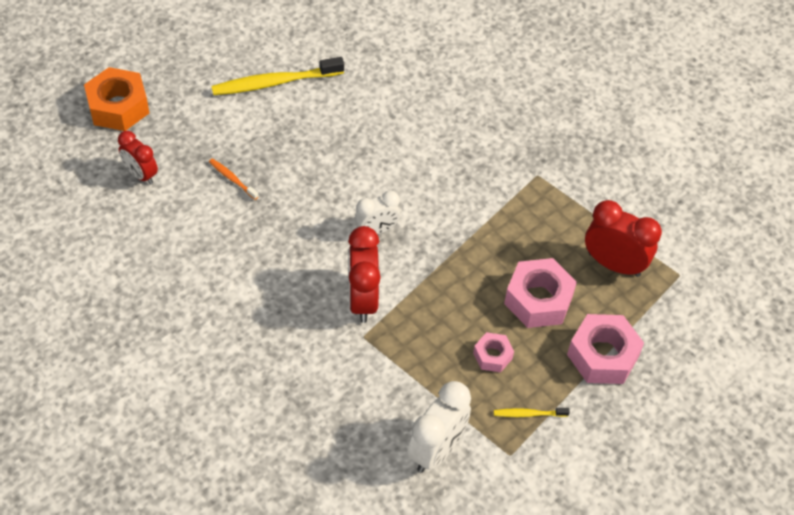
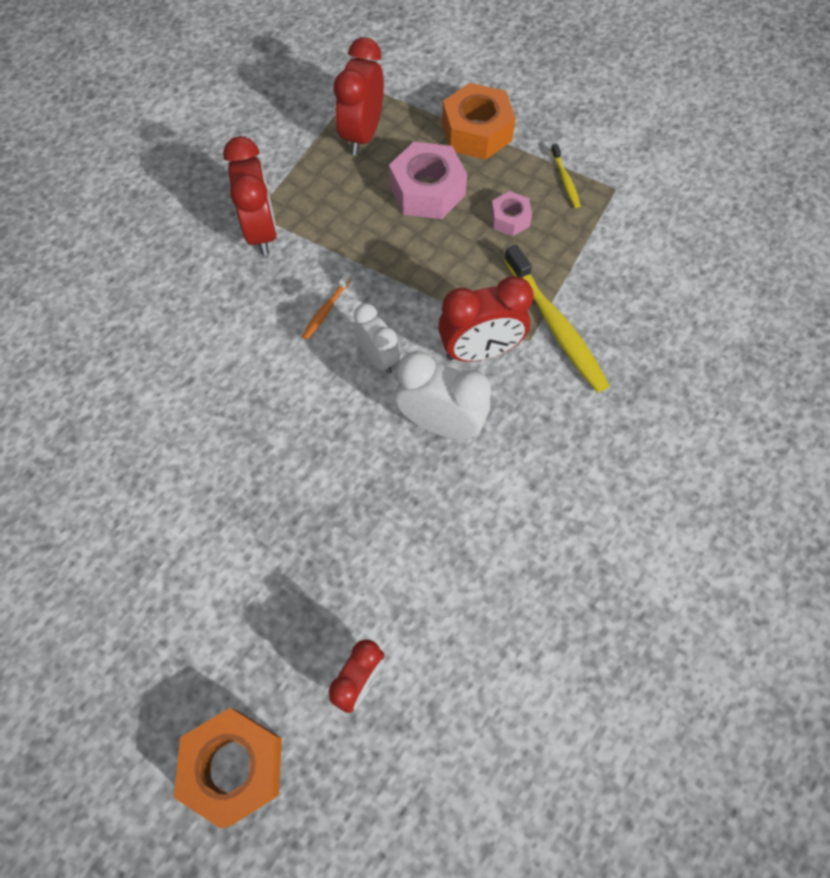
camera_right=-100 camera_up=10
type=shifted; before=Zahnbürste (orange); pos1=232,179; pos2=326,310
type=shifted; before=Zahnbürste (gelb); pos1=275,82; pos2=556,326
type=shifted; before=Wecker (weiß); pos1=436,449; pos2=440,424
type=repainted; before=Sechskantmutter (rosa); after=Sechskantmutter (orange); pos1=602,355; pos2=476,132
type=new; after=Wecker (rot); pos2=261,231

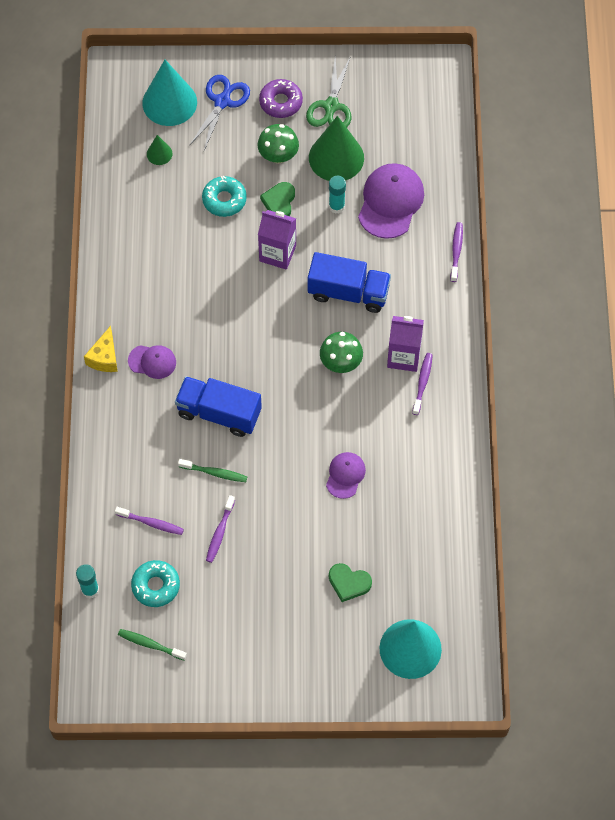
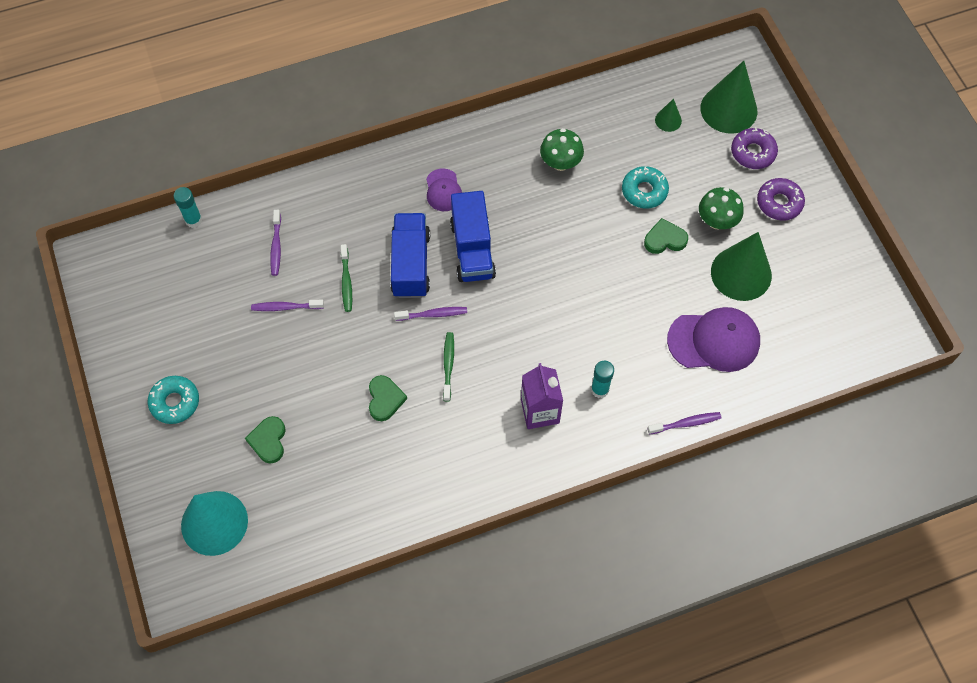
camera_right=70 camera_up=0
type=gone; before=Käse (gelb); pos1=104,357
type=shifted; before=Zahnbürste (grün); pos1=150,644; pos2=448,365
type=shifted; before=Donut (türkis); pos1=156,586; pos2=175,402
type=repainted; before=Kegel (türkis); after=Kegel (grün); pos1=169,102; pos2=728,109
type=swapped; before=Schere (blau); after=Donut (lila); pos1=222,101; pos2=753,152
type=gone; before=Getränkekarton (lila); pos1=277,253
type=gone; before=Schere (grün); pos1=331,106
type=shifted; before=Lastwagen (blau); pos1=348,292; pos2=472,249
type=shifted; before=Pilz (grün); pos1=341,362; pos2=560,162
type=swapped; before=Kappe (lila); after=Herz (grün); pos1=345,475; pos2=385,399
type=shifted; before=Klebestift (türkis); pos1=336,206; pos2=600,389
type=shifted; before=Zahnbürste (lila); pos1=422,383; pos2=433,314

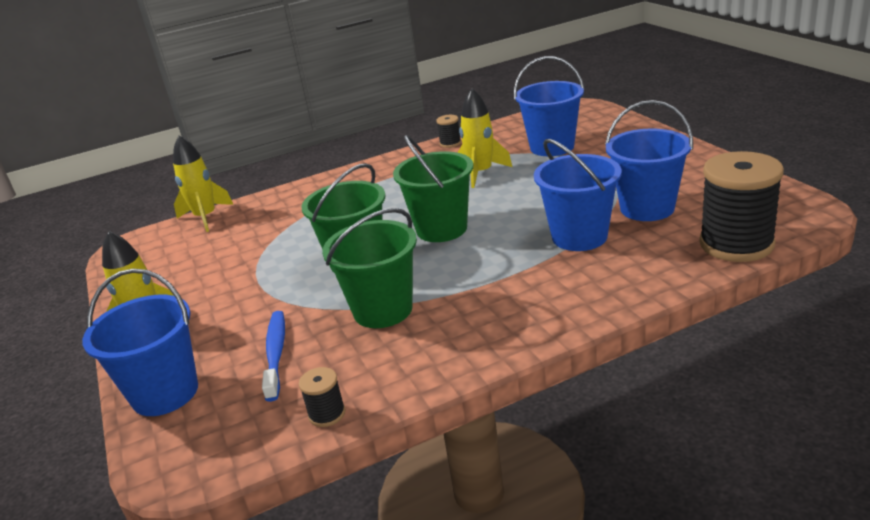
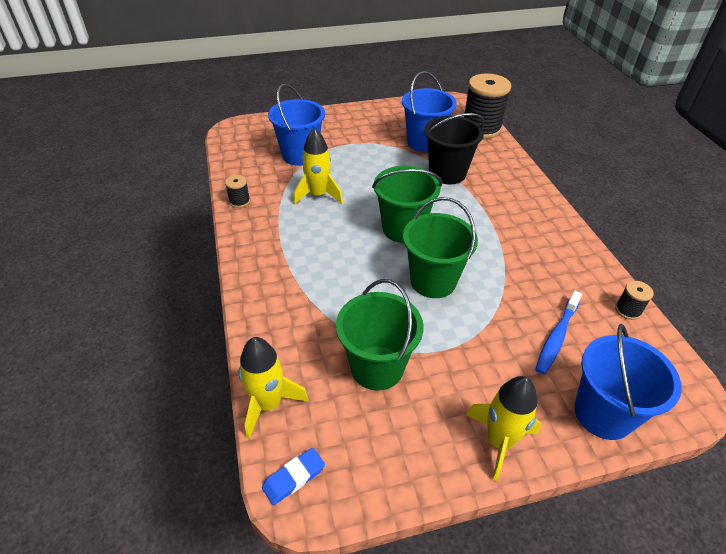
camera_right=-85 camera_up=15
type=rotated; before=Zahnbürste (blau); pos1=276,353; pos2=556,337; turn=-60
type=shifted; before=Eimer (grün); pos1=383,310; pos2=377,367
type=repainted; before=Eimer (blau); after=Eimer (schwarz); pos1=579,237; pos2=447,173
type=new; after=Radiergummi (blau); pos2=294,478

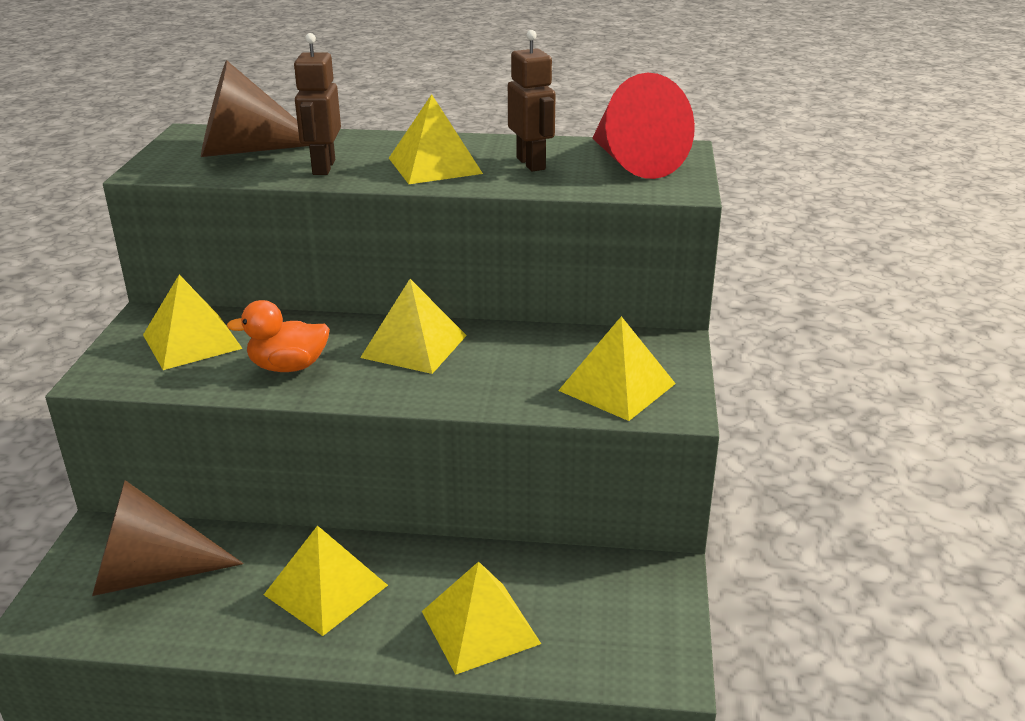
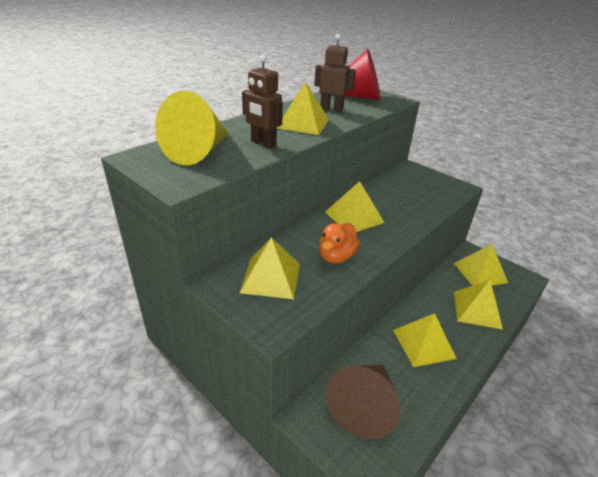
camera_right=-55 camera_up=5
type=repainted; before=Kegel (braun); after=Kegel (gelb); pos1=246,150; pos2=198,152
type=shifted; before=Pyramide (gelb); pos1=617,387; pos2=480,272

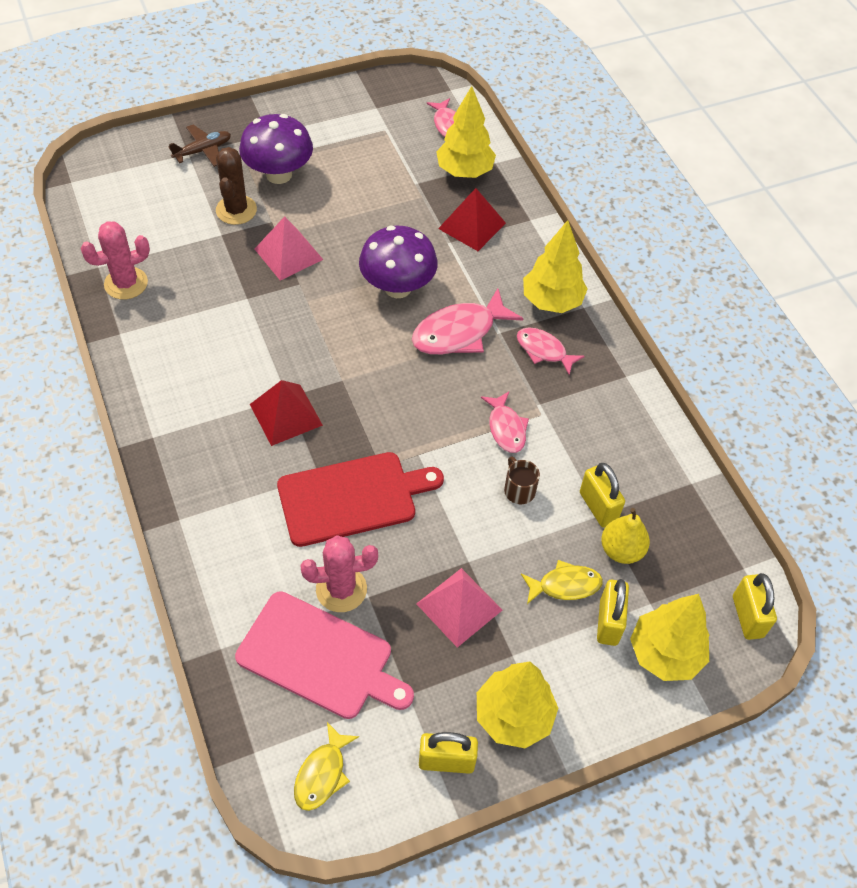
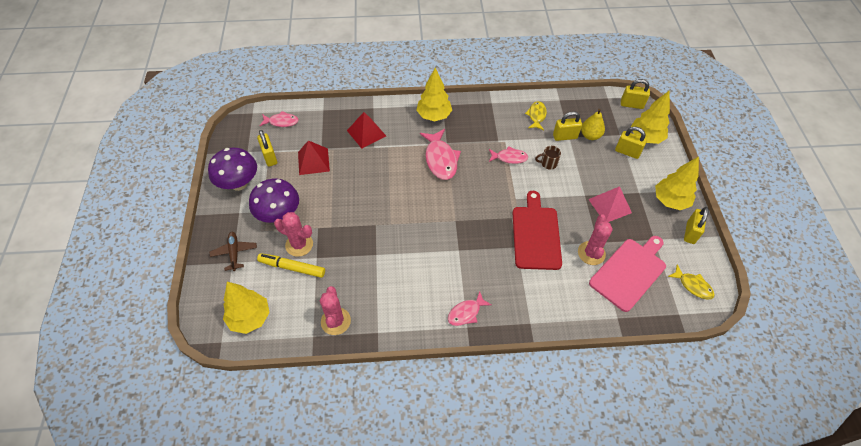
camera_right=-70 camera_up=0
type=repainted; before=Kaktus (braun); after=Kaktus (rosa); pos1=236,210; pos2=299,245
type=shifted; before=Pyramide (rot); pos1=286,414; pos2=313,161
type=gone; before=Pyramide (rosa); pos1=288,254
type=shifted; before=Pilz (lila); pos1=397,287; pos2=239,183
type=shifted; before=Baum (gelb); pos1=464,171; pos2=250,318
type=shifted; before=Fisch (rosa); pos1=544,351; pos2=466,313
type=shifted; before=Fisch (gelb); pos1=565,585; pos2=536,116
type=new; after=Vorhängeschloss (gelb); pos2=270,157
type=new; after=Filzstift (gelb); pos2=292,267

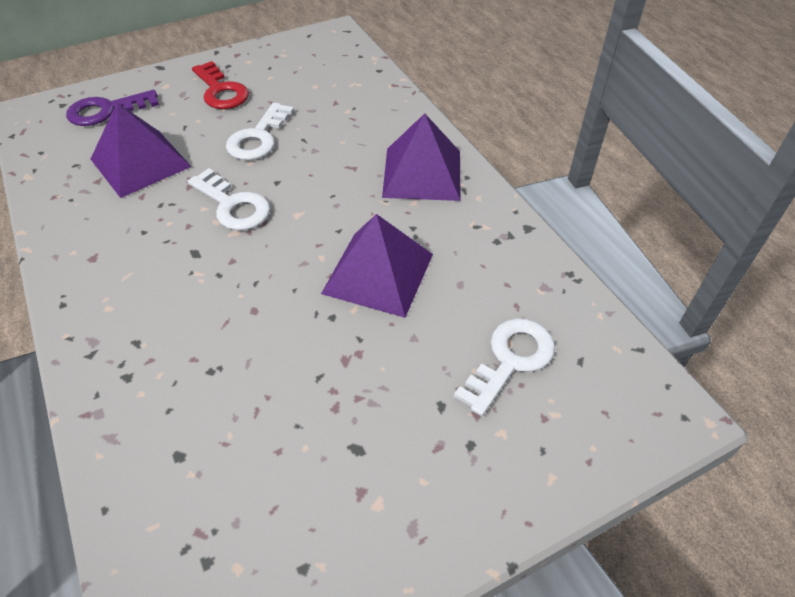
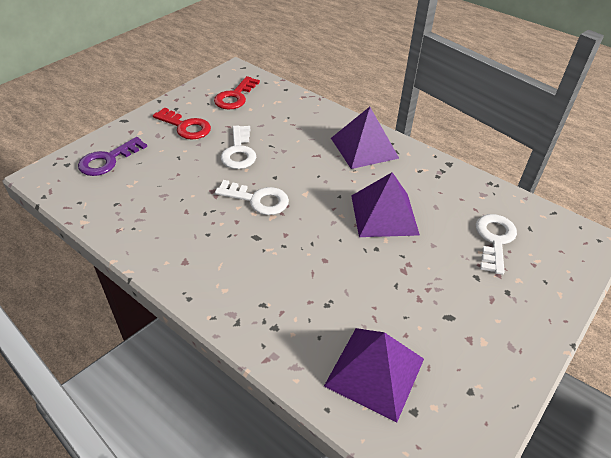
camera_right=-25 camera_up=-5
type=shifted; before=Pyramide (lila); pos1=140,162; pos2=374,372
type=new; after=Schlüssel (rot); pos2=235,97

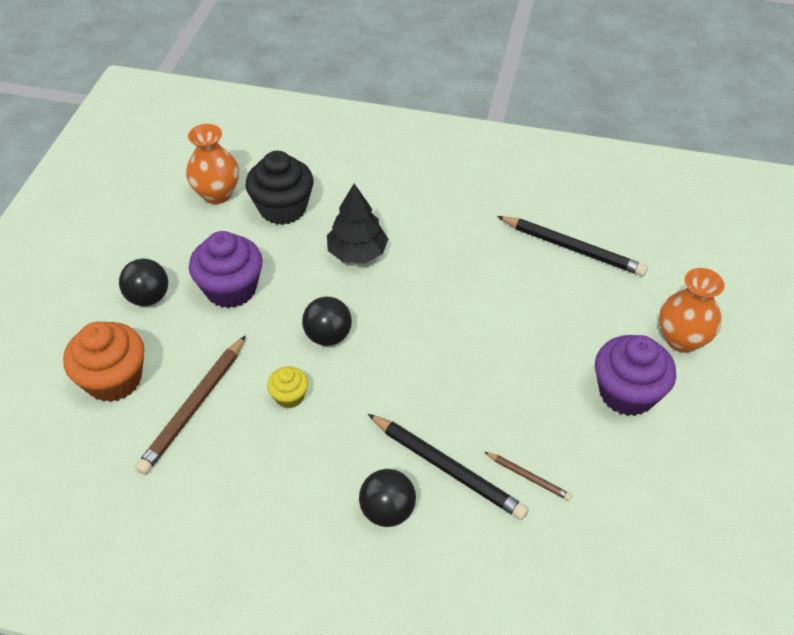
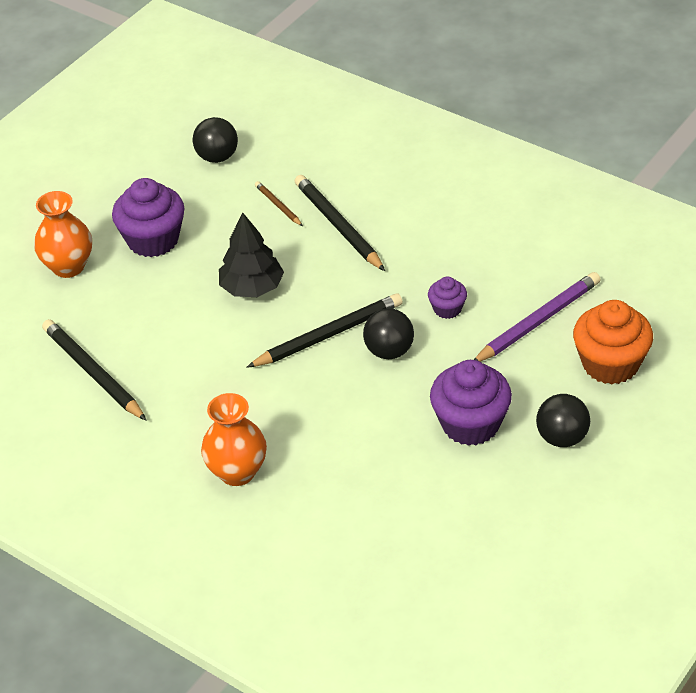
camera_right=-155 camera_up=-5
type=repainted; before=Bleistift (braun); after=Bleistift (lila); pos1=194,407; pos2=538,321
type=shifted; before=Vase (orange); pos1=217,194; pos2=237,472
type=gone; before=Muffin (schwarz); pos1=283,208
type=repainted; before=Muffin (gelb); after=Muffin (lila); pos1=289,396; pos2=447,309
type=shifted; before=Baum (schwarz); pos1=357,252; pos2=252,288
type=shifted; before=Ball (schwarz); pos1=387,511; pos2=217,157
type=new; after=Bleistift (schwarz); pos2=329,335

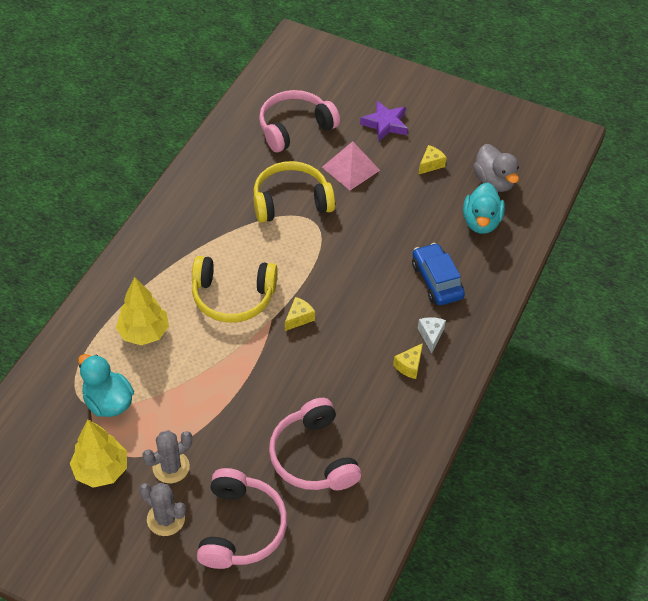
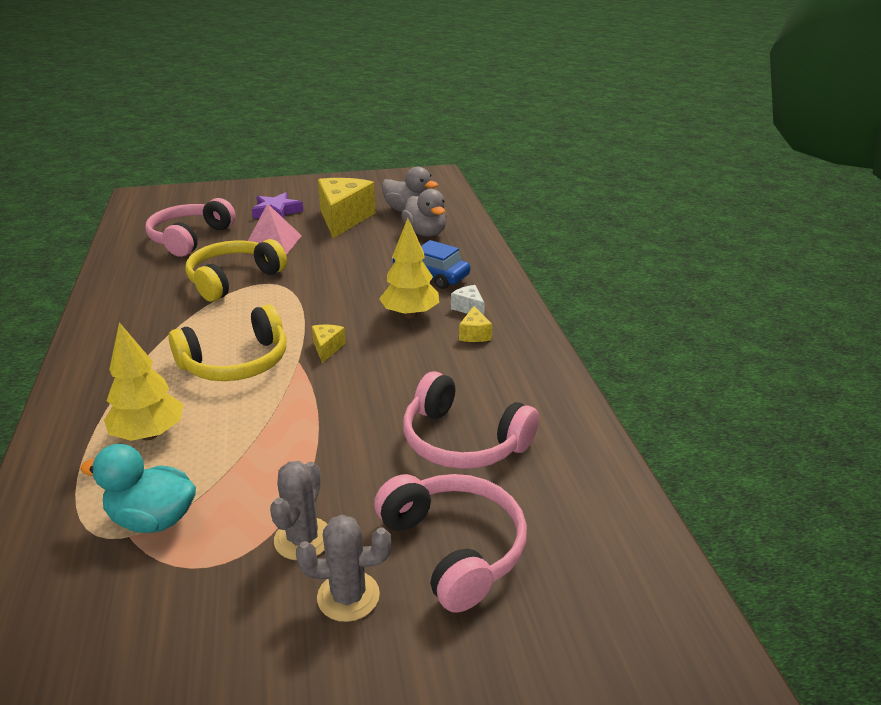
camera_right=-35 camera_up=-20
type=shifted; before=Baum (gelb); pos1=101,470; pos2=410,314
type=scaled; before=Käse (gelb); pos1=430,164; pos2=343,219; scale=2.32
type=repainted; before=Ente (türkis); after=Ente (grau); pos1=481,222; pos2=425,233

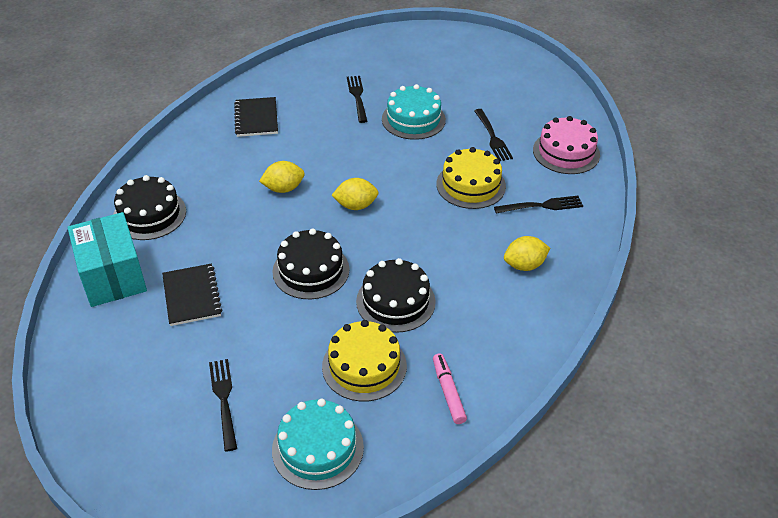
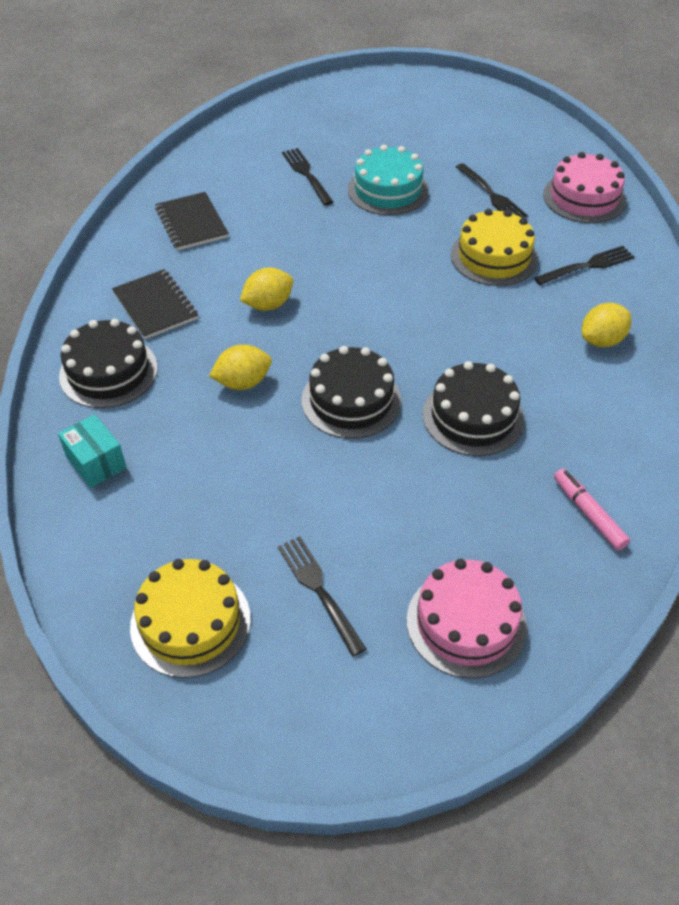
camera_right=-15 camera_up=5
type=scaled; before=Schachtel (türkis); pos1=112,276; pos2=96,462; scale=0.55
type=shifted; before=Notizbuch (schwarz); pos1=192,296; pos2=155,306
type=repainted; before=Kuchen (türkis); after=Kuchen (rosa); pos1=317,448; pos2=466,623
type=shifted; before=Kuchen (gelb); pos1=364,366; pos2=190,622
type=shifted; before=Zitrone (gelb); pos1=355,206; pos2=243,382

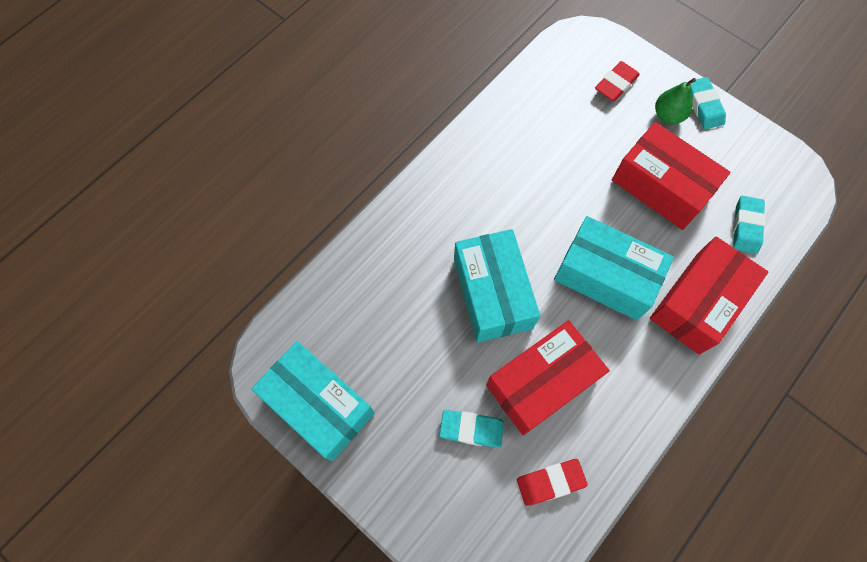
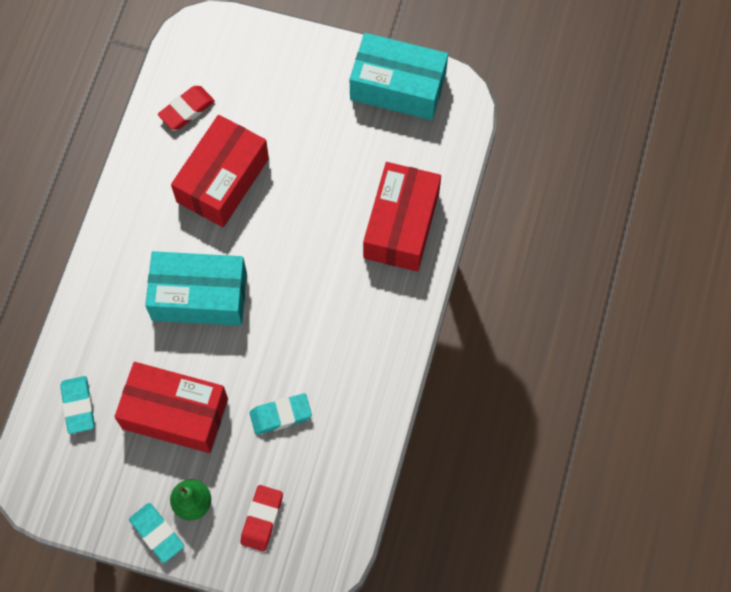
camera_right=155 camera_up=0
type=shifted; before=Radiergummi (türkis); pos1=471,429; pos2=280,415
type=gone; before=Schachtel (türkis); pos1=492,293
type=shifted; before=Schachtel (rot); pos1=698,302; pos2=401,225

